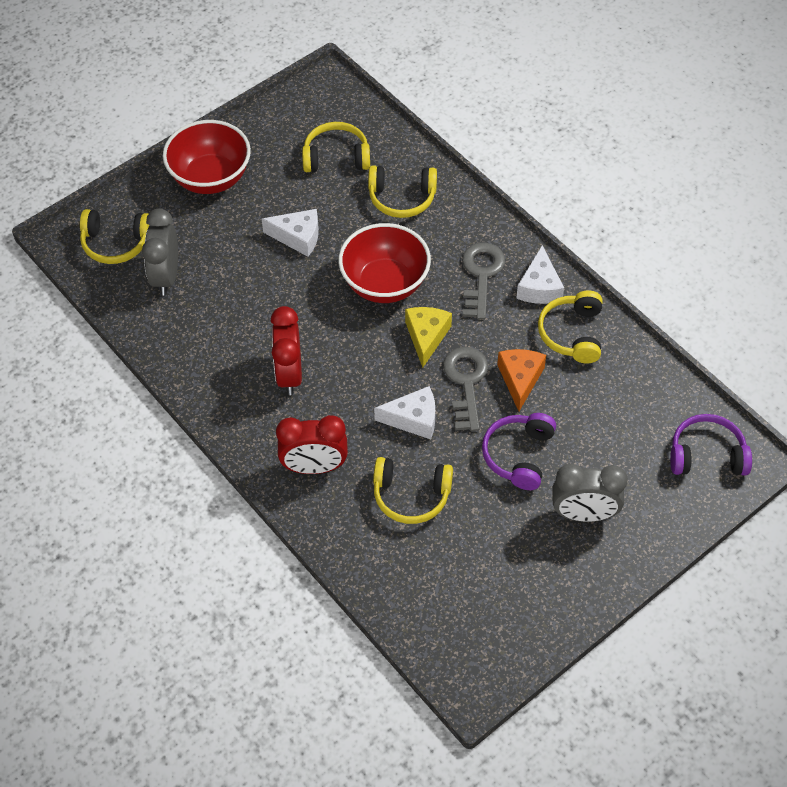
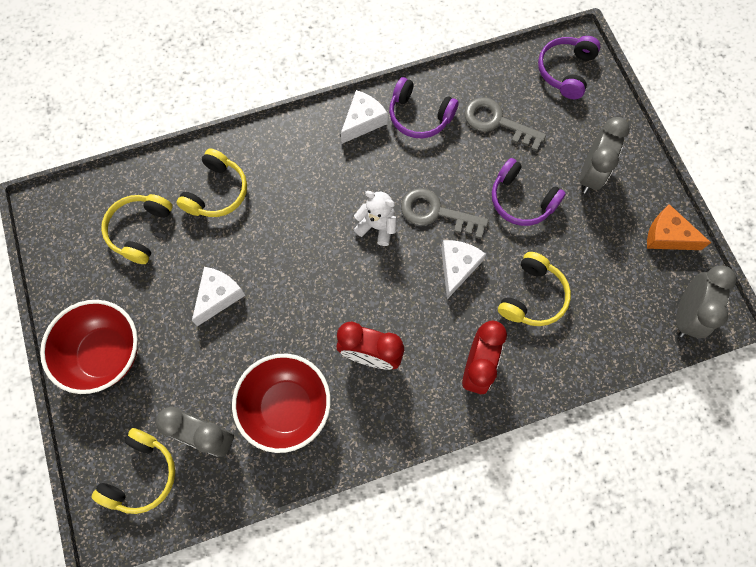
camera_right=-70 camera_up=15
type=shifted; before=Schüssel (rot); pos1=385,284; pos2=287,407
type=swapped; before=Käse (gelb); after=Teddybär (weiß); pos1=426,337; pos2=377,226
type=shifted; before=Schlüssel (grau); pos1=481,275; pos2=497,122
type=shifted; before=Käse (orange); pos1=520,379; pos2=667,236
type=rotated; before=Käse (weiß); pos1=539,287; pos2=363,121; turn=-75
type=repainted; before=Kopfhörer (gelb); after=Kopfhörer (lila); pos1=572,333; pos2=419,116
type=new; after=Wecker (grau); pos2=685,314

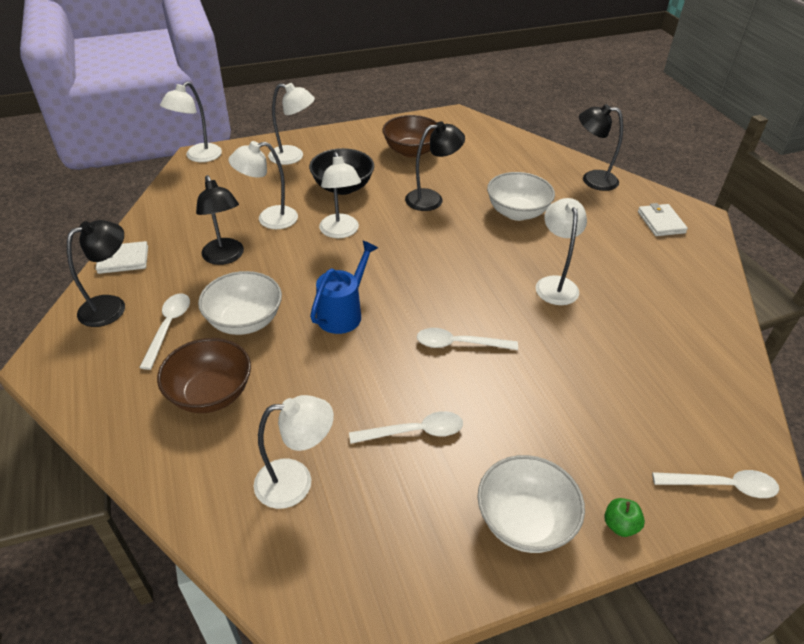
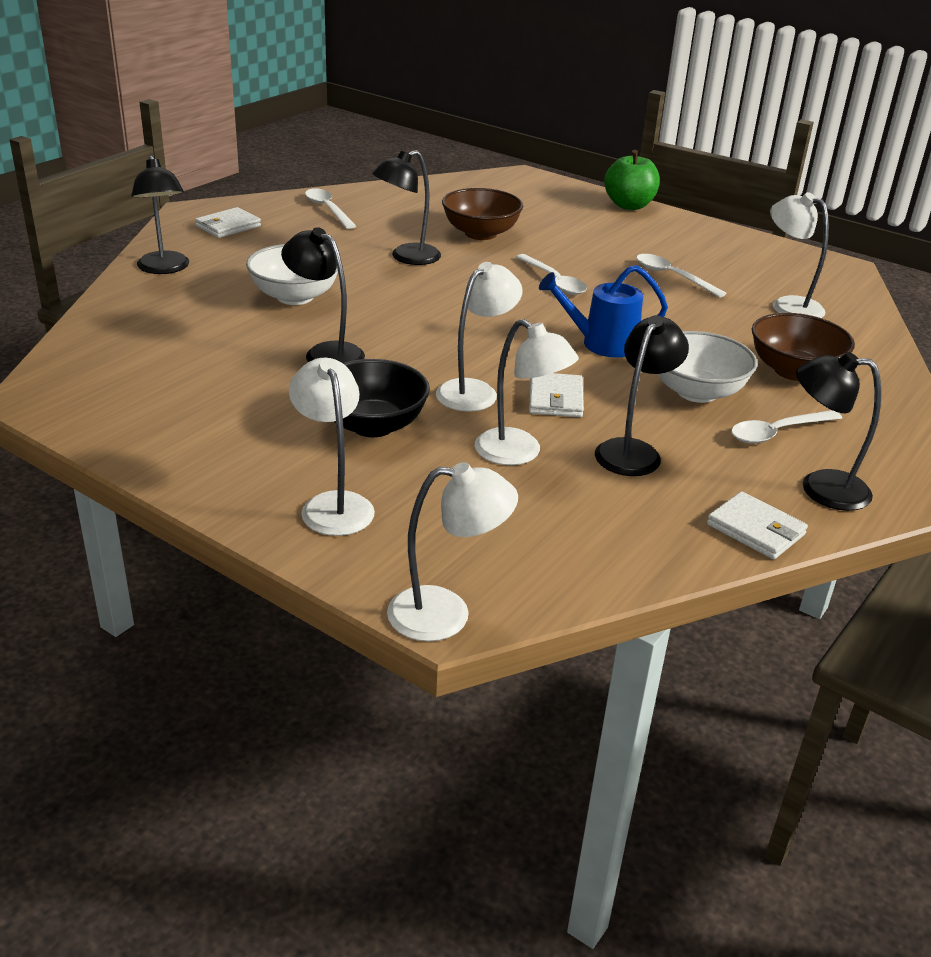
camera_right=-125 camera_up=-10
type=shifted; before=Schüssel (braun); pos1=411,151; pos2=480,233
type=gone; before=Schüssel (weiß); pos1=524,521
type=repainted; before=Lampe (weiß); after=Lampe (schwarz); pos1=555,284; pos2=407,257
type=scaled; before=Apfel (grün); pos1=620,525; pos2=629,205; scale=1.99
type=shifted; before=Löffel (weiß); pos1=722,486; pos2=328,209
type=new; after=Geldbörse (weiß); pos2=555,399

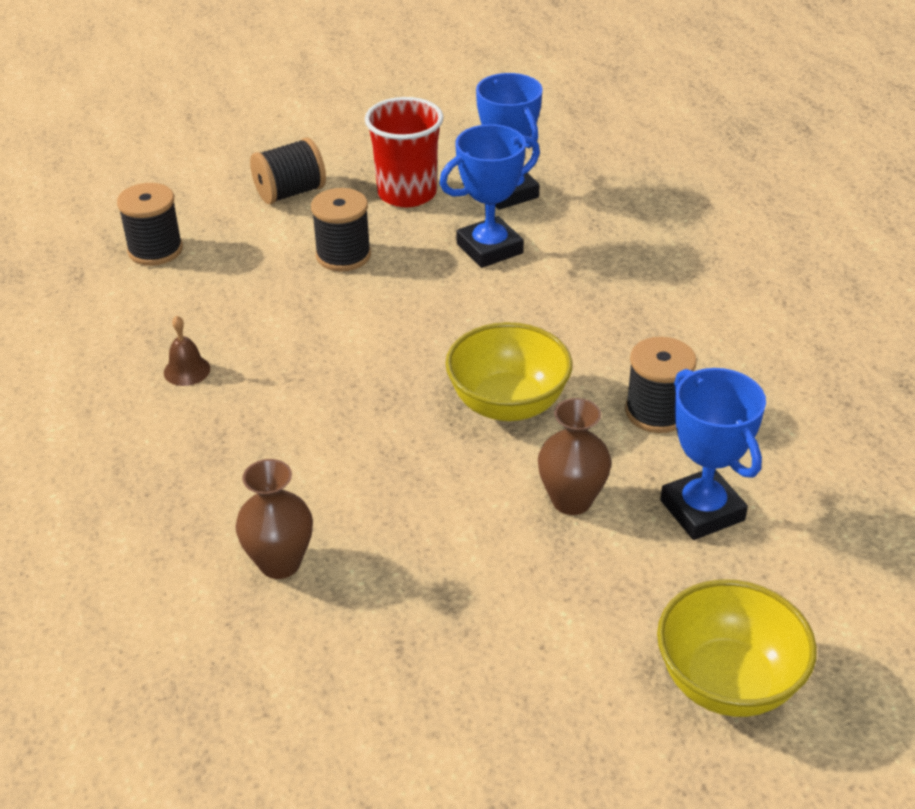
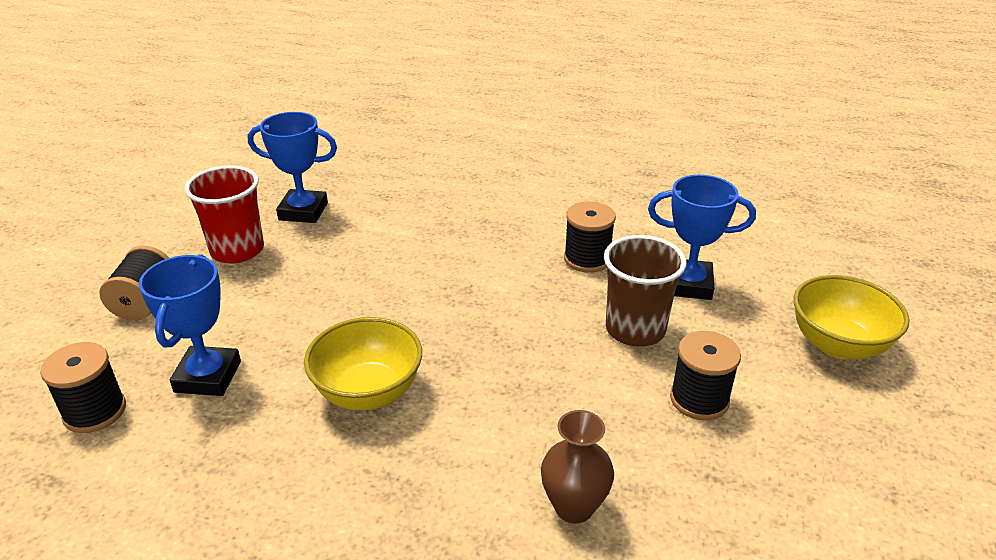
camera_right=-55 camera_up=-5
type=gone; before=Glocke (braun); pos1=187,370
type=shifted; before=Garnrolle (schwarz); pos1=343,255; pos2=699,399
type=shifted; before=Pokal (blau); pos1=489,248; pos2=208,377
type=shifted; before=Schüssel (gelb); pos1=508,404; pos2=368,392
type=swapped; before=Vase (braun); after=Becher (braun); pos1=571,500; pos2=635,329

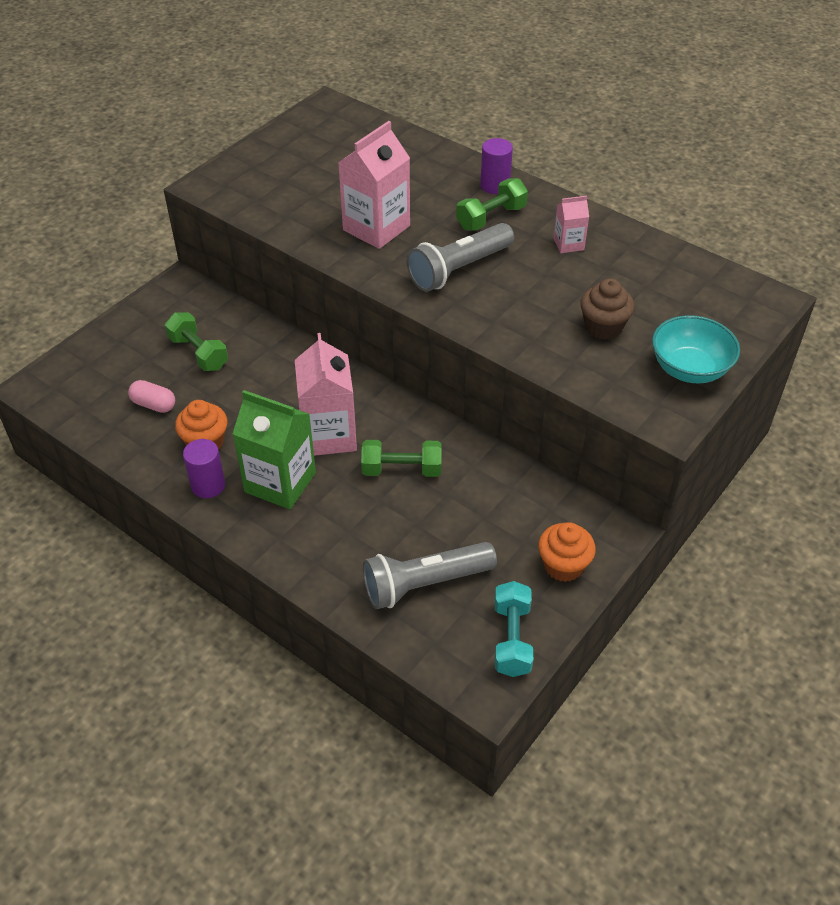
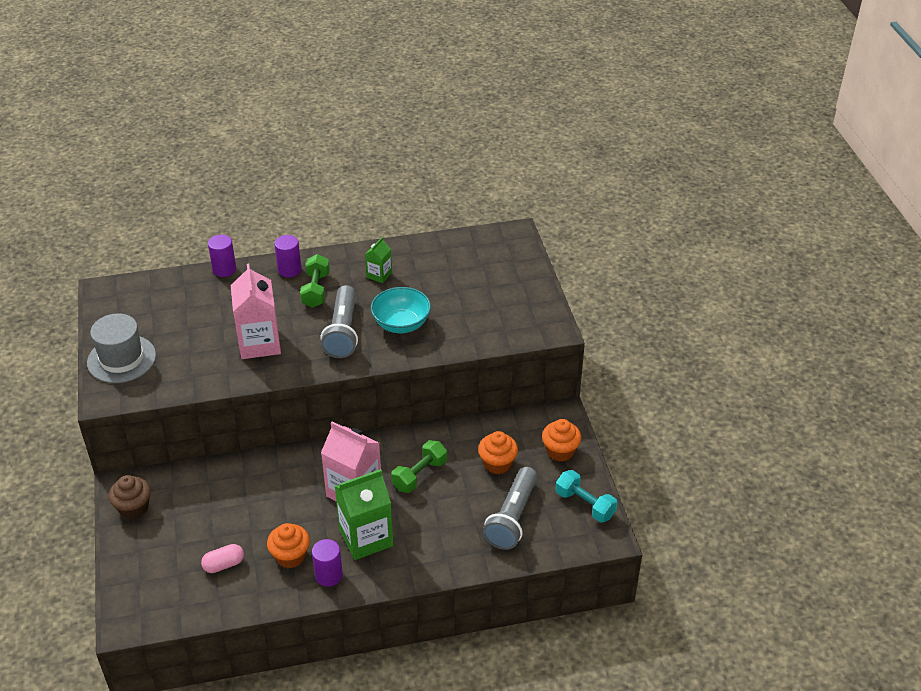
camera_right=-50 camera_up=-5
type=gone; before=Hantel (grün); pos1=198,353
type=repainted; before=Getränkekarton (rosa); after=Getränkekarton (grün); pos1=568,244; pos2=379,275
type=shifted; before=Muffin (braun); pos1=603,327; pos2=133,508
type=shifted; before=Schüssel (türkis); pos1=689,369; pos2=401,324
type=new; after=Hut (grau); pos2=121,359
type=new; after=Vollzylinder (lila); pos2=224,269
type=new; after=Muffin (orange); pos2=497,464

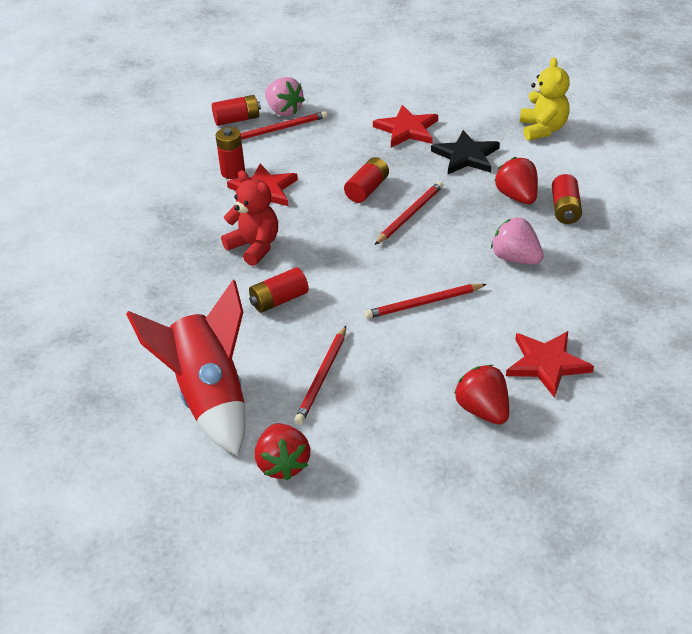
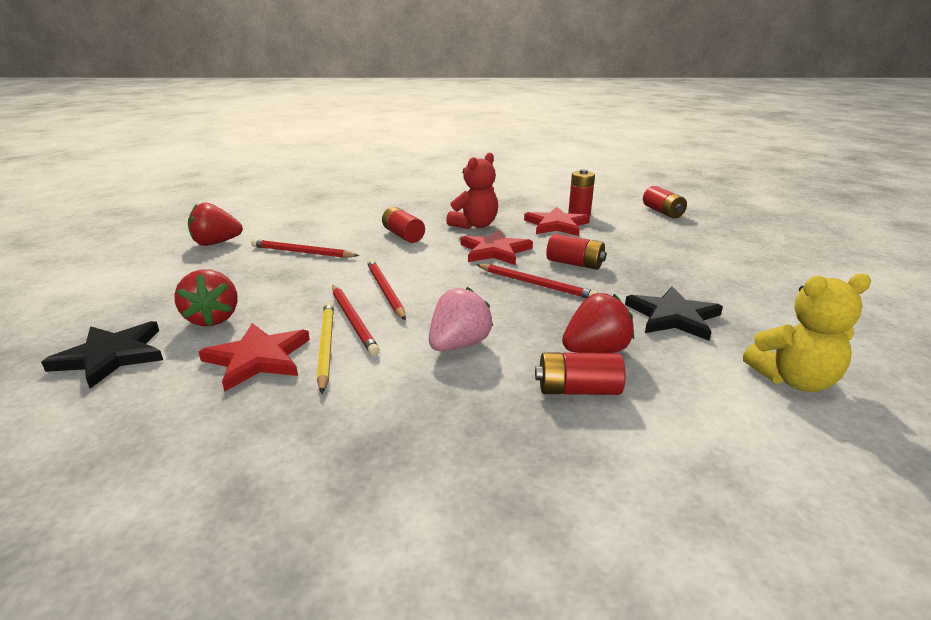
camera_right=85 camera_up=-15
type=gone; before=Rakete (rot); pos1=209,397
type=shifted; before=Bleistift (rot); pos1=280,129; pos2=353,321
type=gone; before=Erdbeere (rosa); pos1=284,110
type=shifted; before=Stern (rot); pos1=407,129; pos2=495,251
type=rotated; before=Erdbeere (rot); pos1=483,410; pos2=213,319; turn=105
type=new; after=Stern (schwarz); pos2=111,356
type=new; after=Bleistift (gelb); pos2=326,346

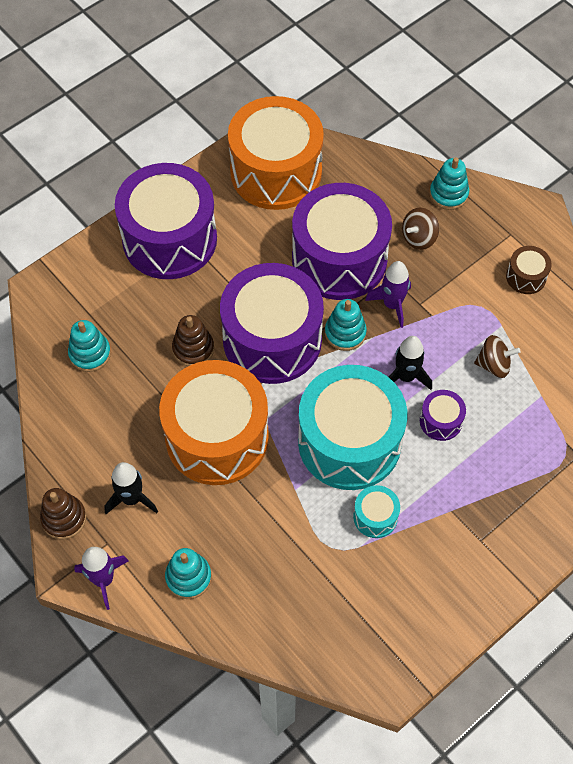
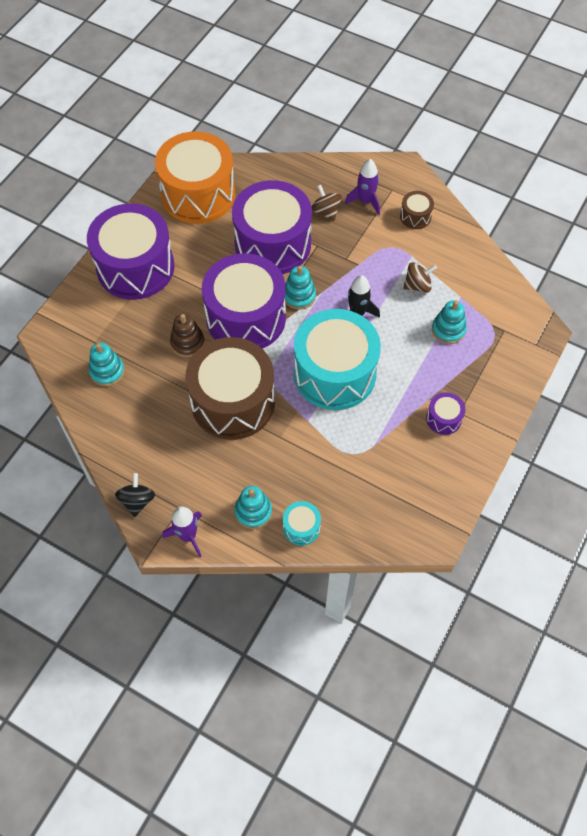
camera_right=-20 camera_up=0
type=swapped; before=Stapelspielzeug (braun); after=Kreisel (schwarz); pos1=64,518; pos2=137,501
type=gone; before=Rakete (schwarz); pos1=132,499
type=repainted; before=Trommel (orange); after=Trommel (braun); pos1=217,437; pos2=233,402
type=shifted; before=Trommel (türkis); pos1=375,517; pos2=301,527
type=shifted; before=Rakete (lila); pos1=392,304; pos2=365,201
type=rotated; before=Kreisel (braun); pos1=419,238; pos2=326,211; turn=120
type=shifted; before=Trommel (lila); pos1=440,421; pos2=443,419
type=shifted; before=Stapelspielzeug (türkis); pos1=448,194; pos2=448,330

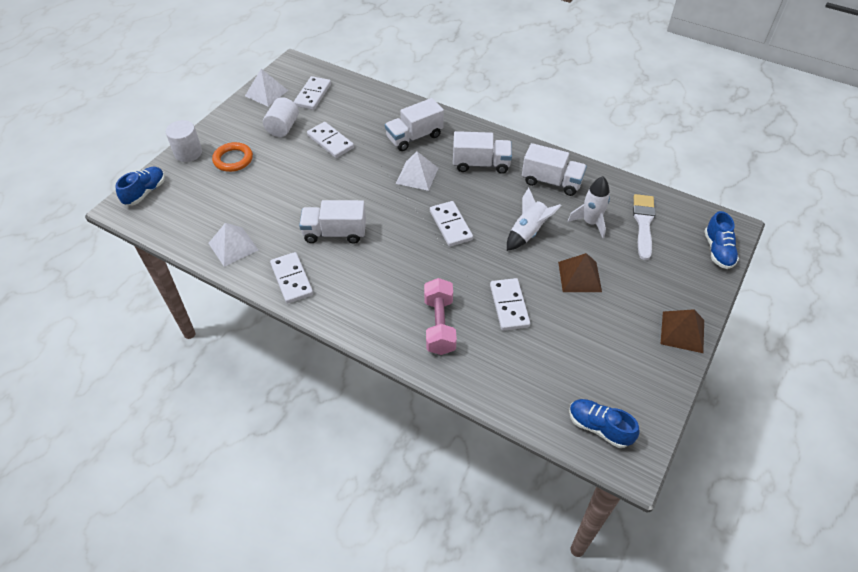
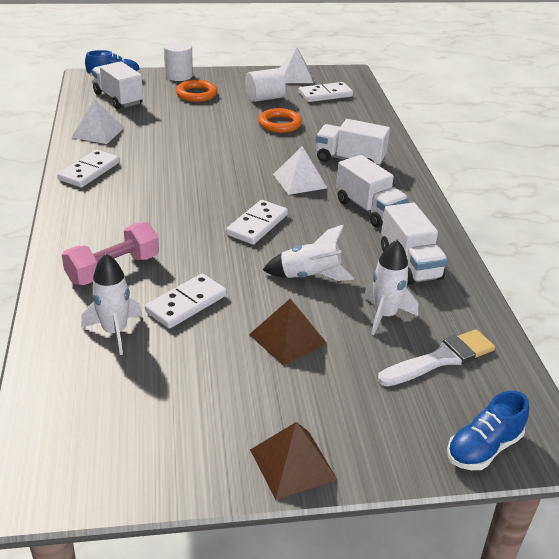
camera_right=50 camera_up=-15
type=shifted; before=Lastwagen (weiß); pos1=335,233; pos2=118,99
type=swapped; before=Dominostein (weiß); after=Ring (orange); pos1=330,142; pos2=279,124
type=gone; before=Schuh (blau); pos1=599,427
type=new; after=Rakete (weiß); pos2=115,332

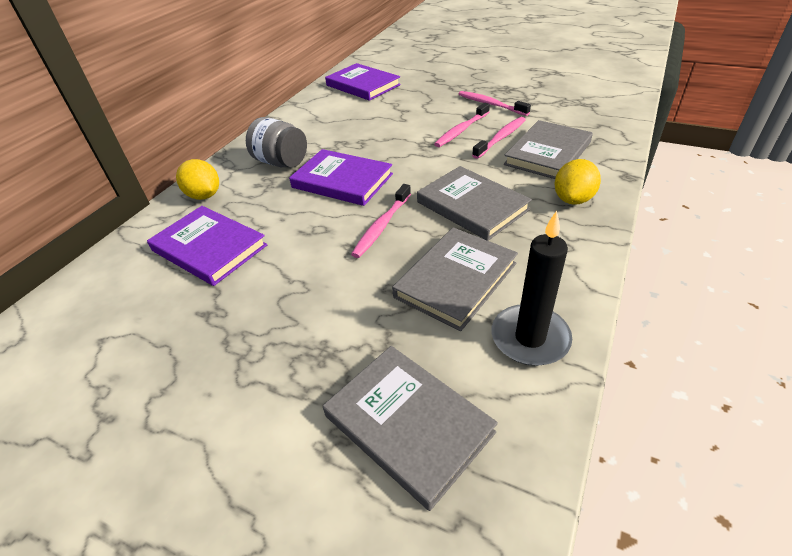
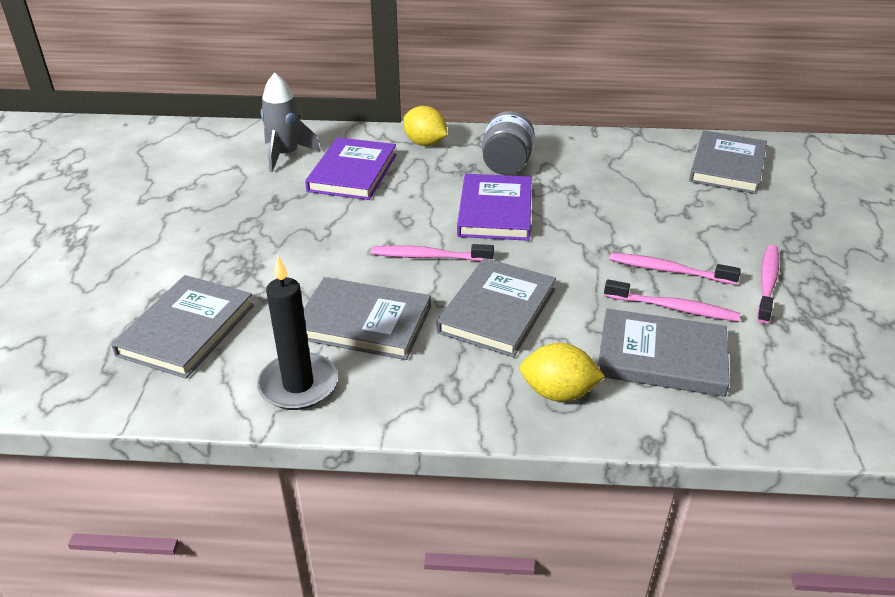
camera_right=65 camera_up=-5
type=rotated; before=Zitrone (gelb); pos1=204,195; pos2=425,143; turn=-75
type=repainted; before=Buch (lila); after=Buch (grau); pos1=363,85; pos2=727,166
type=new; after=Rakete (grau); pos2=286,155

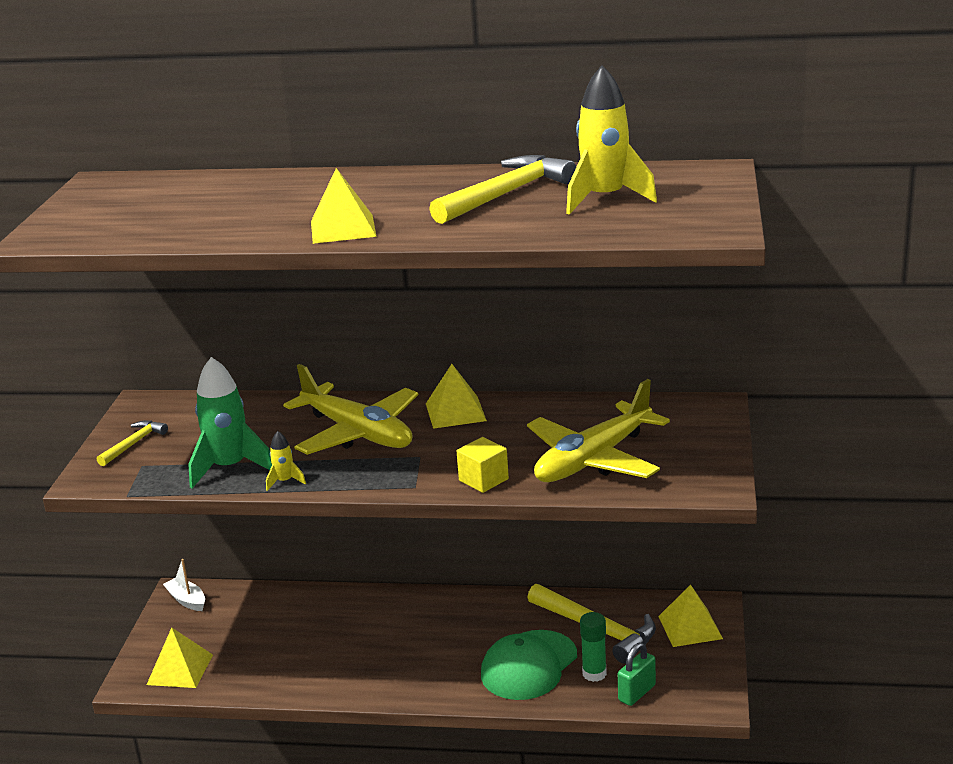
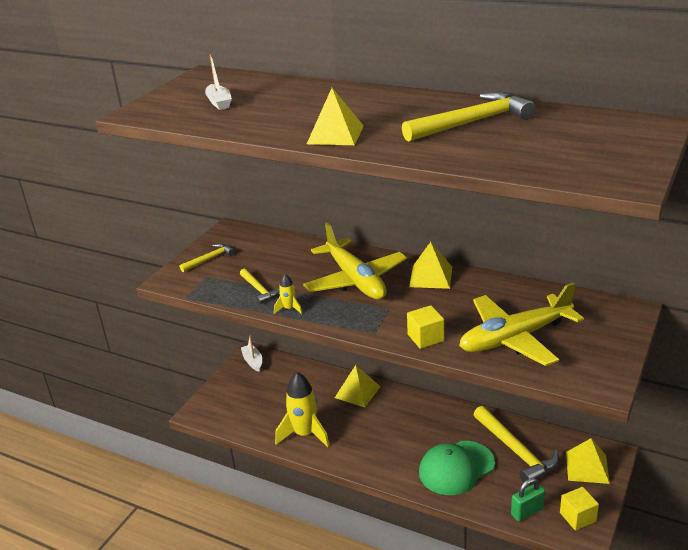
camera_right=20 camera_up=5
type=shifted; before=Pyramide (gelb); pos1=180,669; pos2=357,392
type=swapped; before=Rakete (grün); after=Hammer (gelb); pos1=229,468; pos2=259,290
type=shifted; before=Rakete (gelb); pos1=605,199; pos2=304,434
type=gone; before=Klebestift (grün); pos1=594,674
type=new; after=Boot (weiß); pos2=219,103
type=new; after=Kubus (gelb); pos2=577,517

